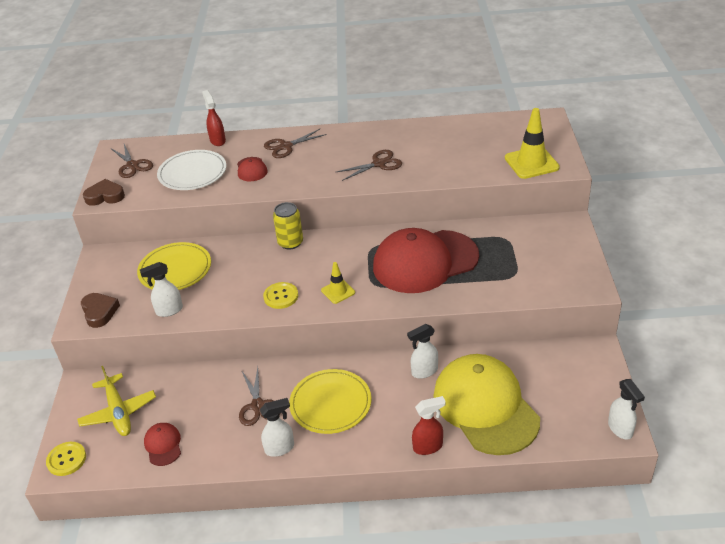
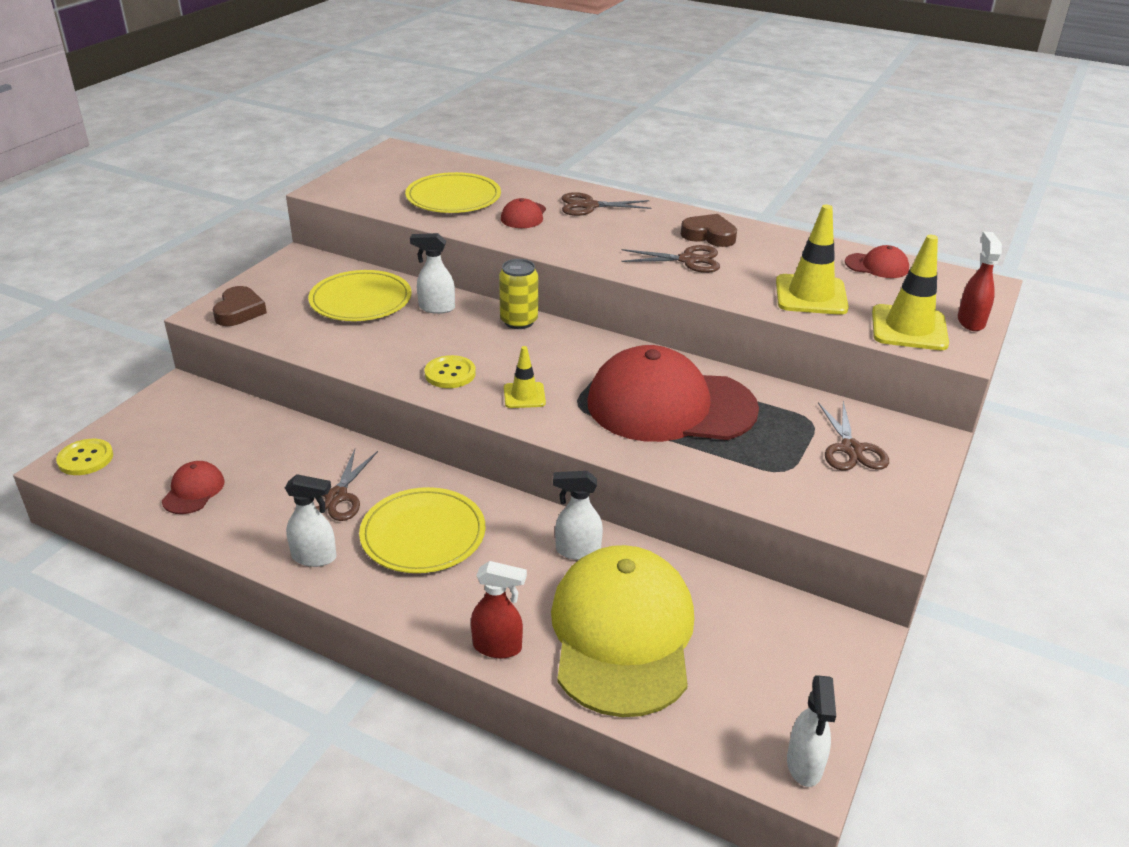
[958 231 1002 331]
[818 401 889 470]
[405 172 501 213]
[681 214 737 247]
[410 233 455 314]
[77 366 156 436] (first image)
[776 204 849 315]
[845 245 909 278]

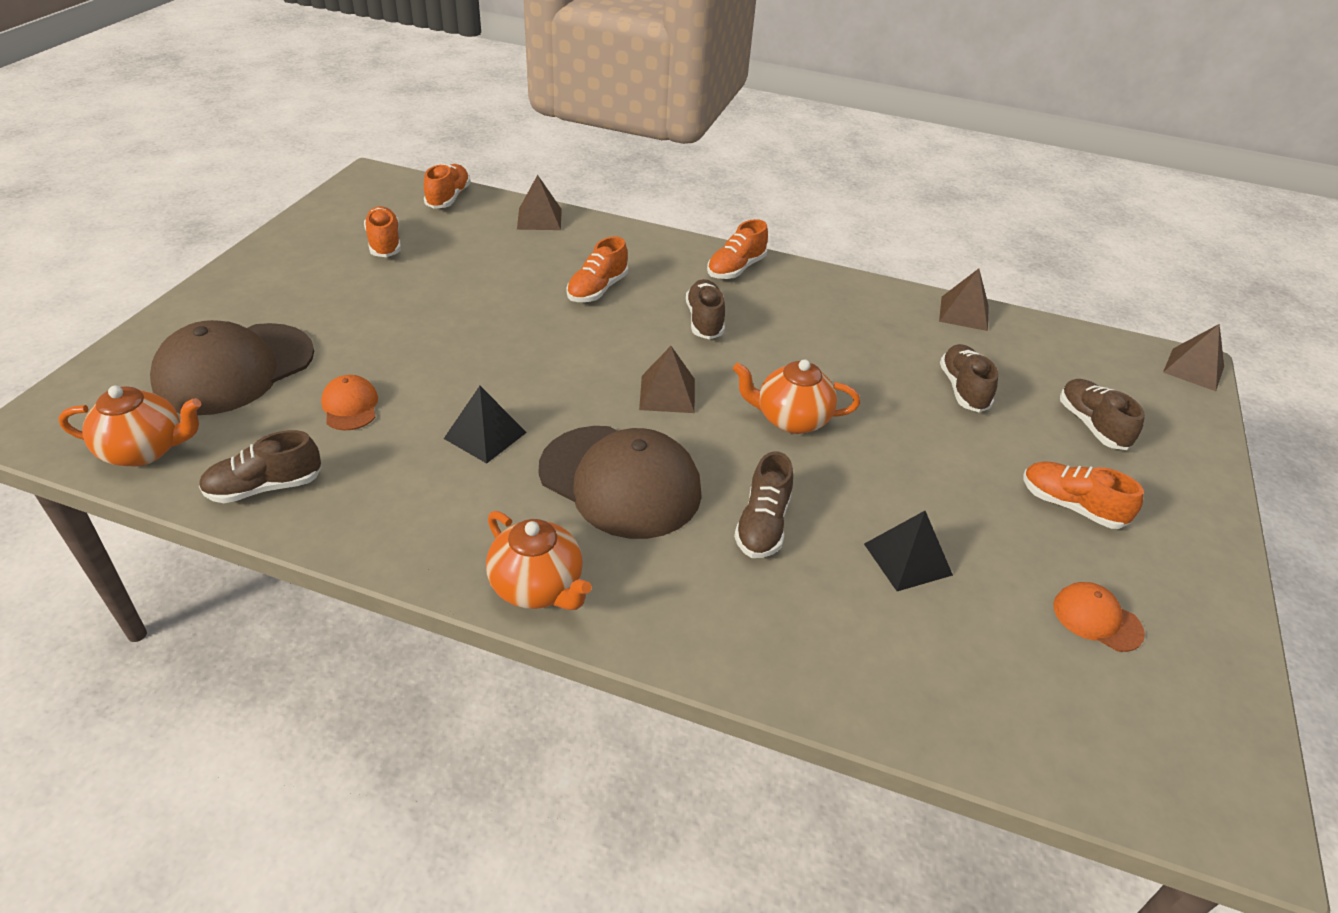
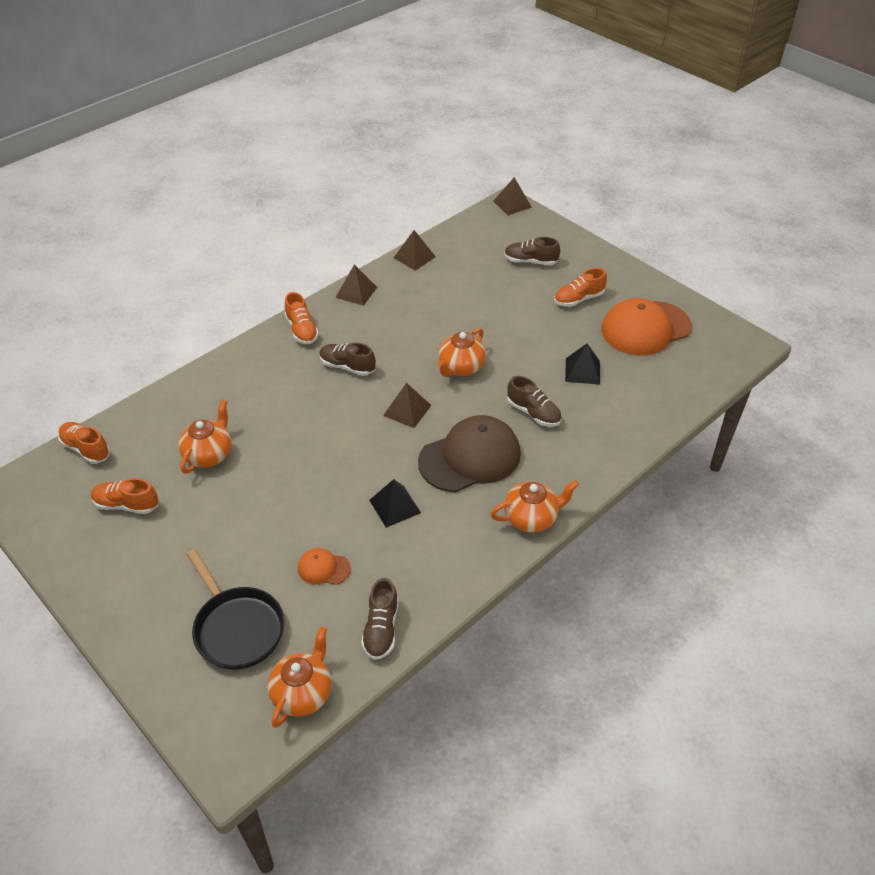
[335 265 377 306]
[566 236 628 302] (first image)
[187 549 285 670]
[940 344 998 412] (first image)
[601 298 692 356]
[178 400 231 474]

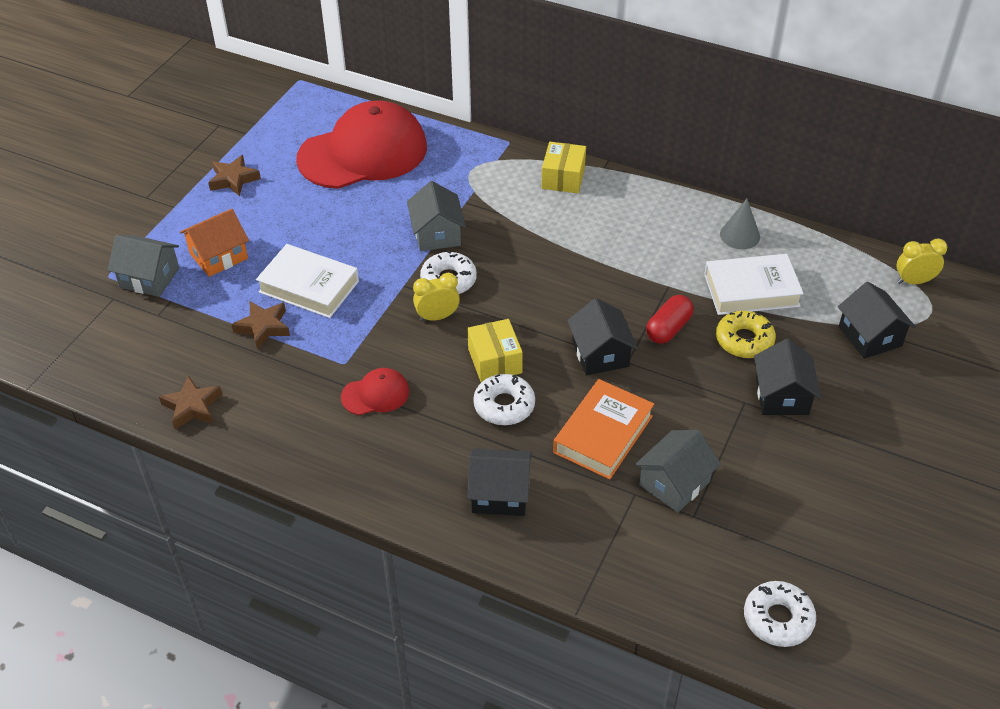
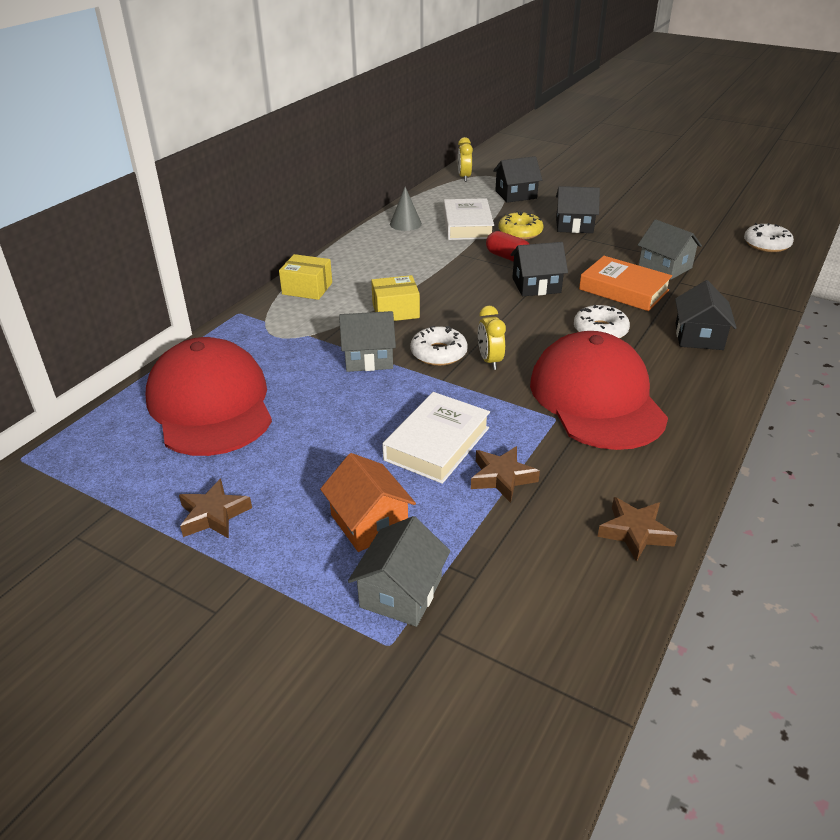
[371 275 420 321]
[530 331 668 450]

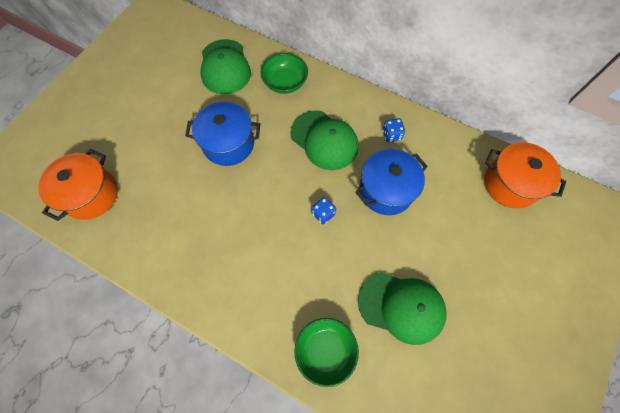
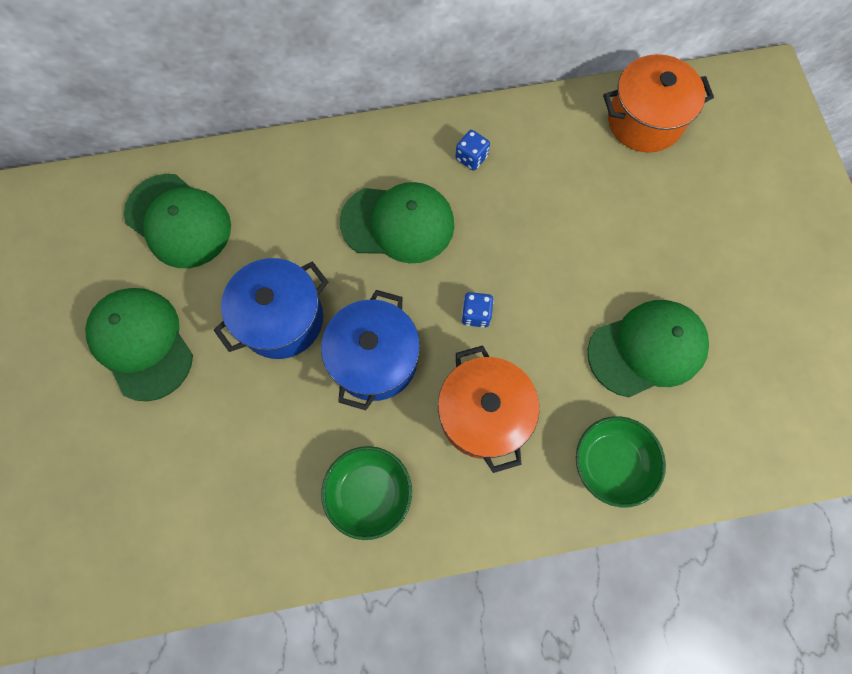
[321 446 412 540]
[438 346 539 473]
[321 290 420 410]
[85 288 193 401]

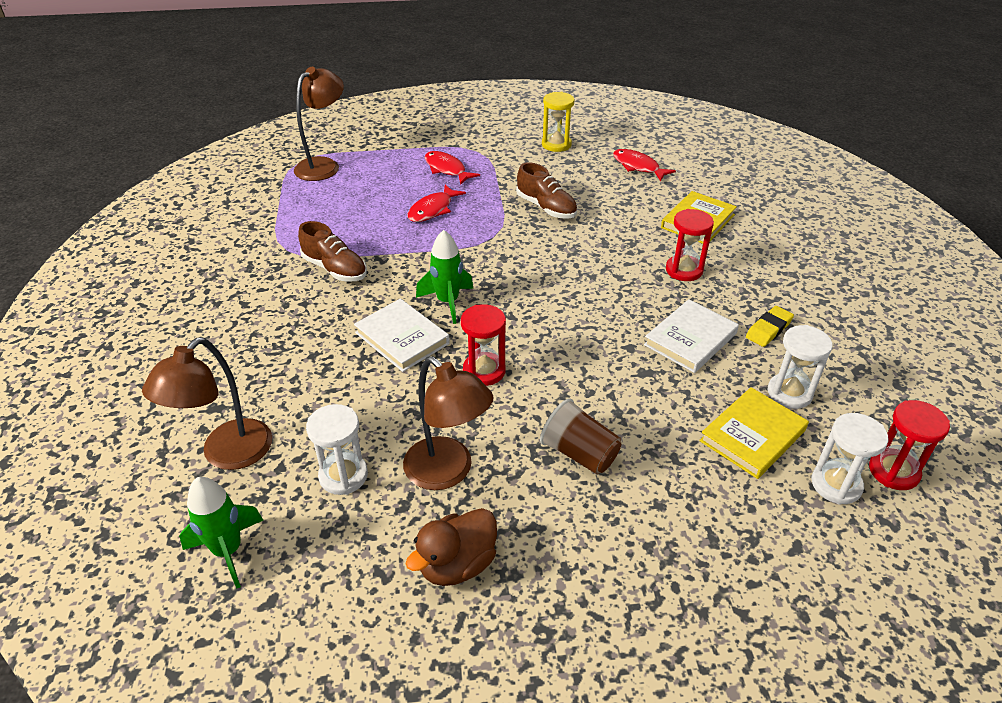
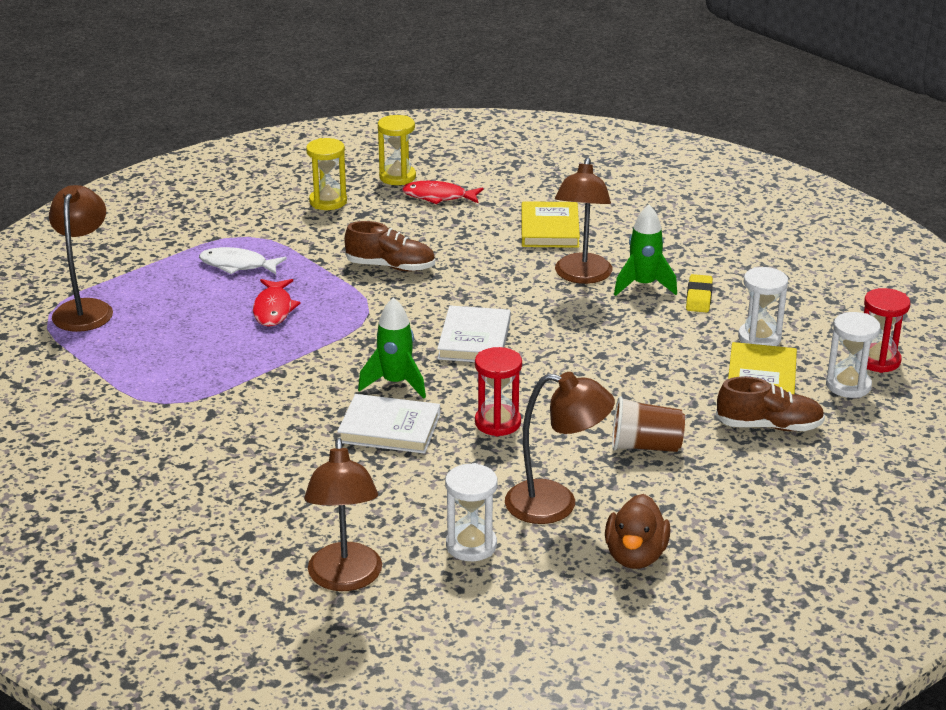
[199 247 287 274]
[555 157 612 284]
[716 376 825 431]
[437 305 511 362]
[614 205 677 296]
[378 115 416 185]

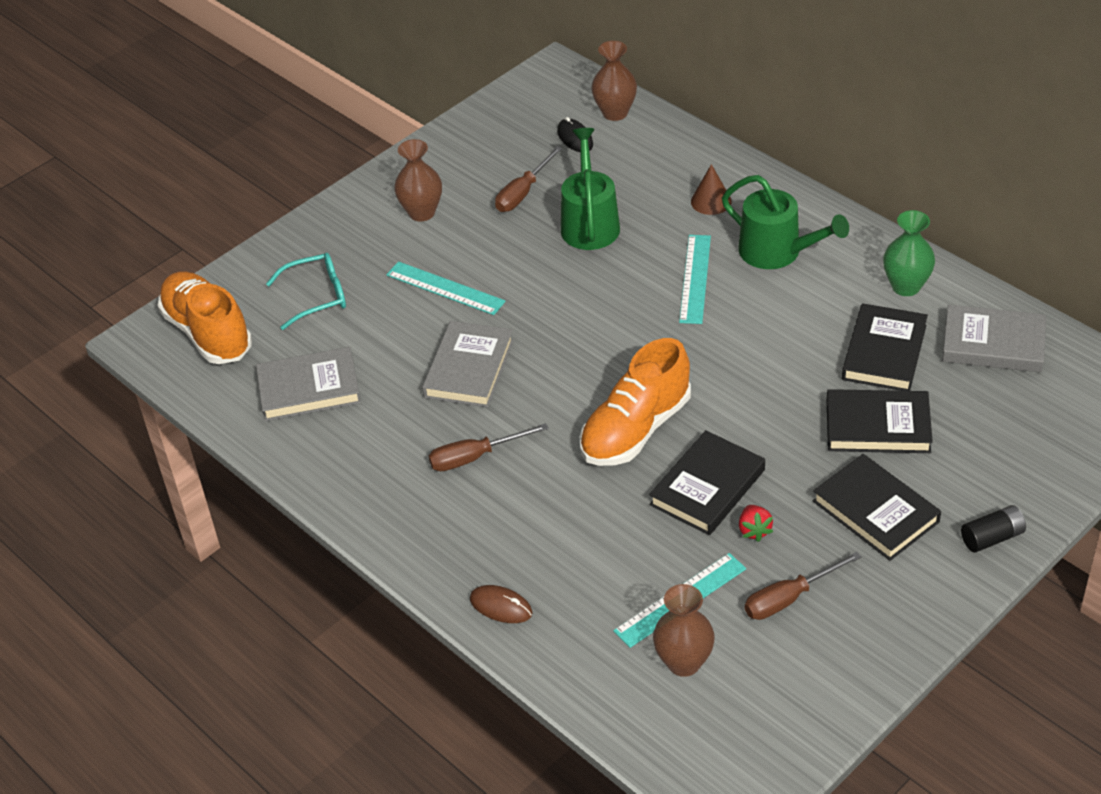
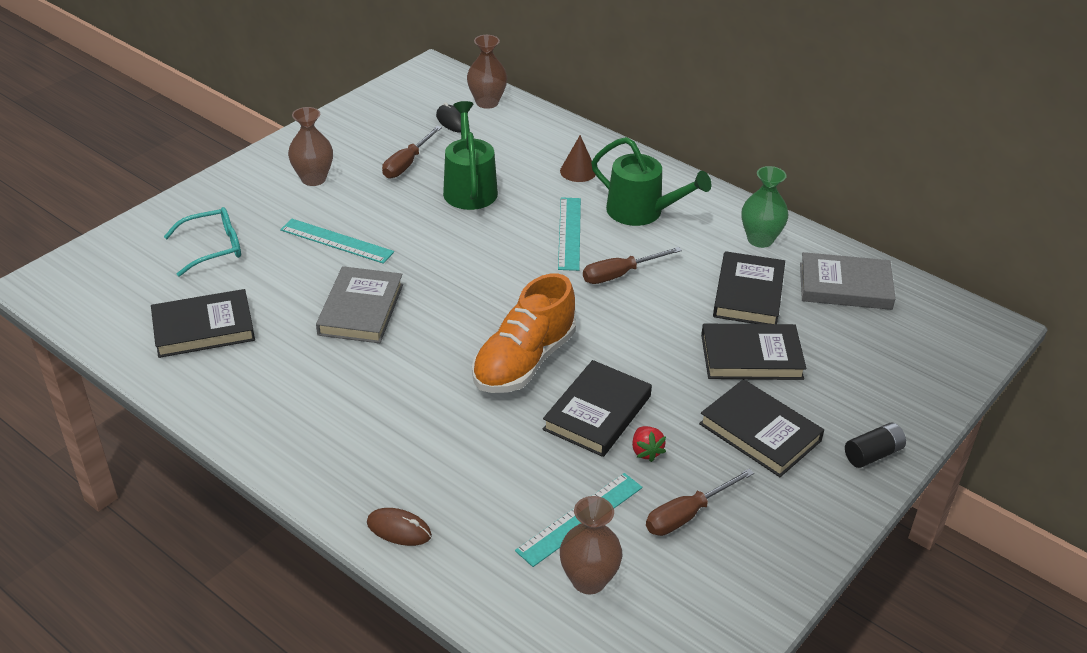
[158 271 252 364] (first image)
[151 289 255 358]
[583 247 682 284]

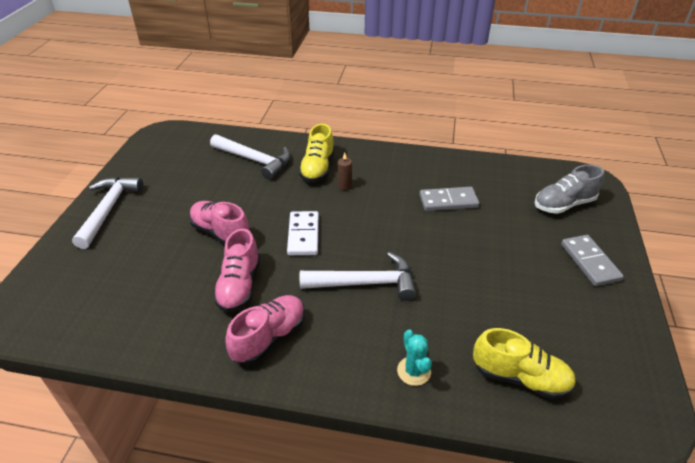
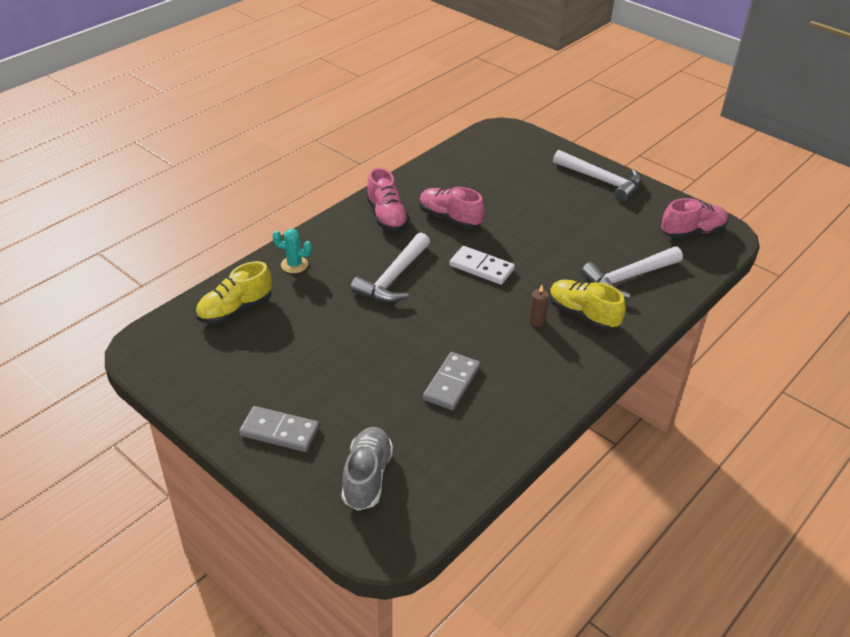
[661 198 728 239]

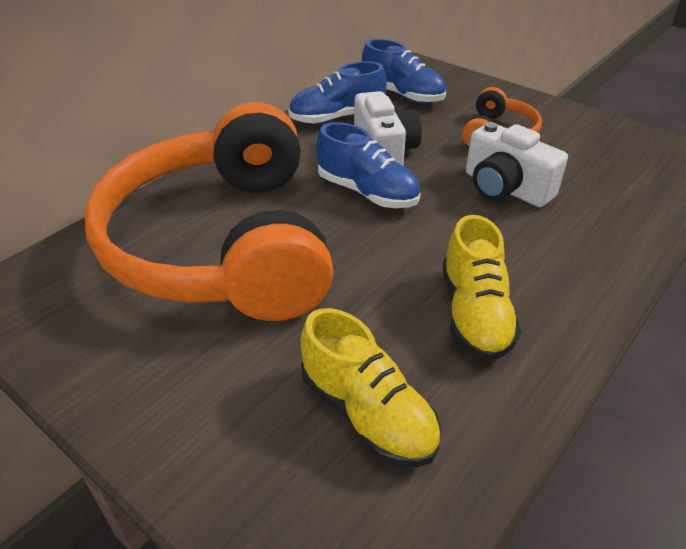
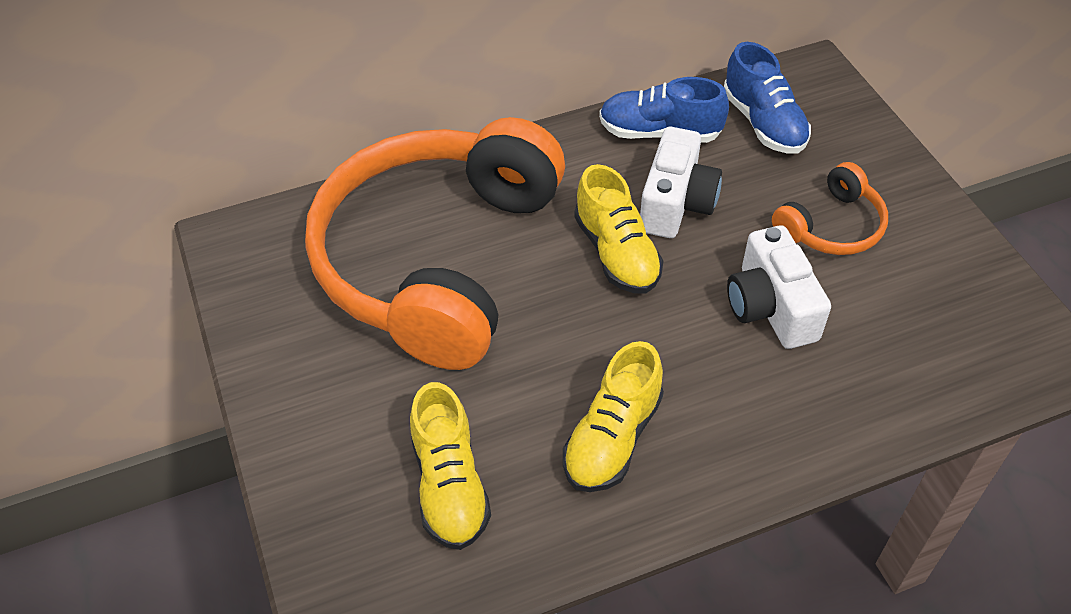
[574 164 663 294]

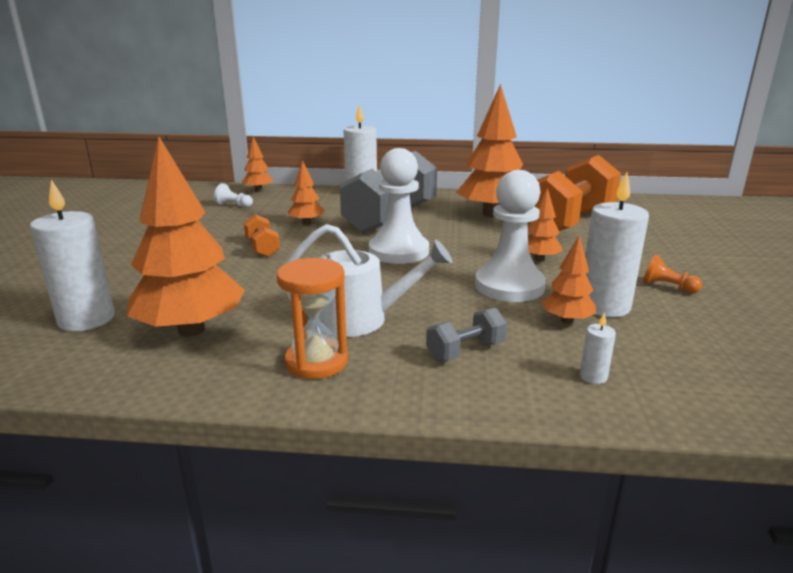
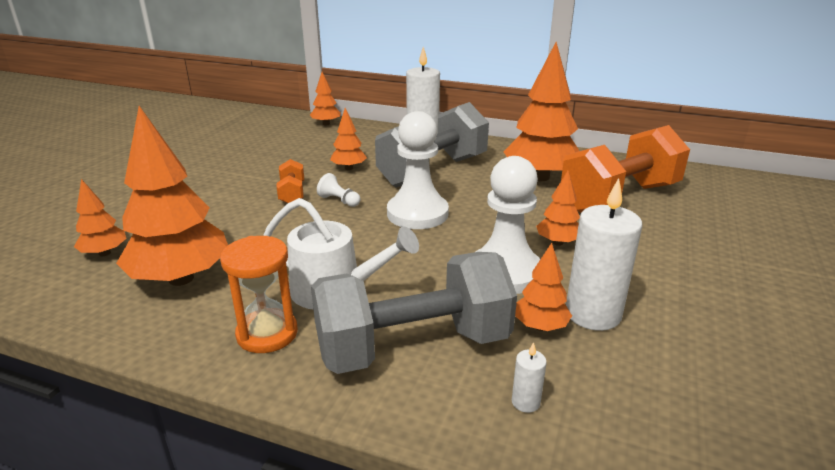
[74 179 127 256]
[317 173 361 207]
[643 255 702 294] (first image)
[311 252 517 374]

